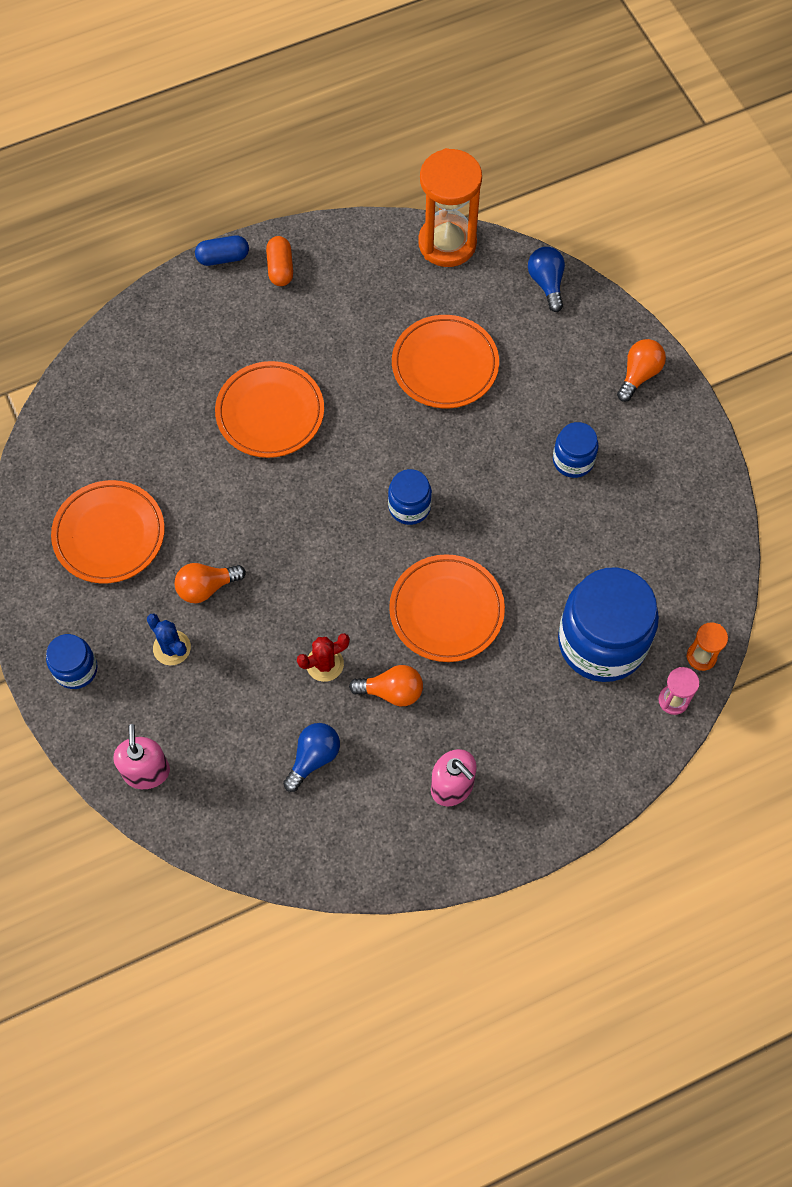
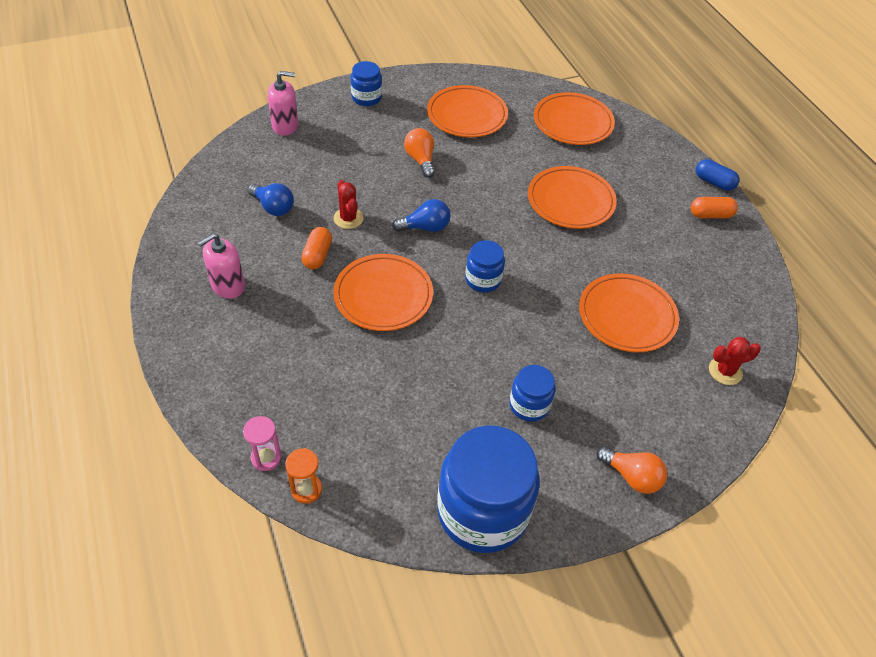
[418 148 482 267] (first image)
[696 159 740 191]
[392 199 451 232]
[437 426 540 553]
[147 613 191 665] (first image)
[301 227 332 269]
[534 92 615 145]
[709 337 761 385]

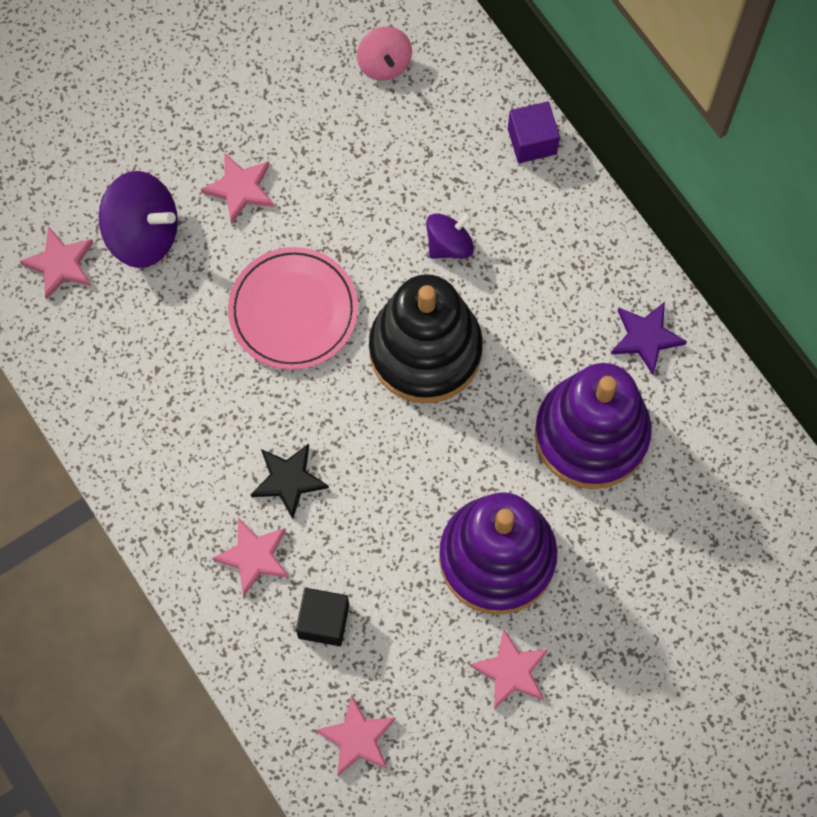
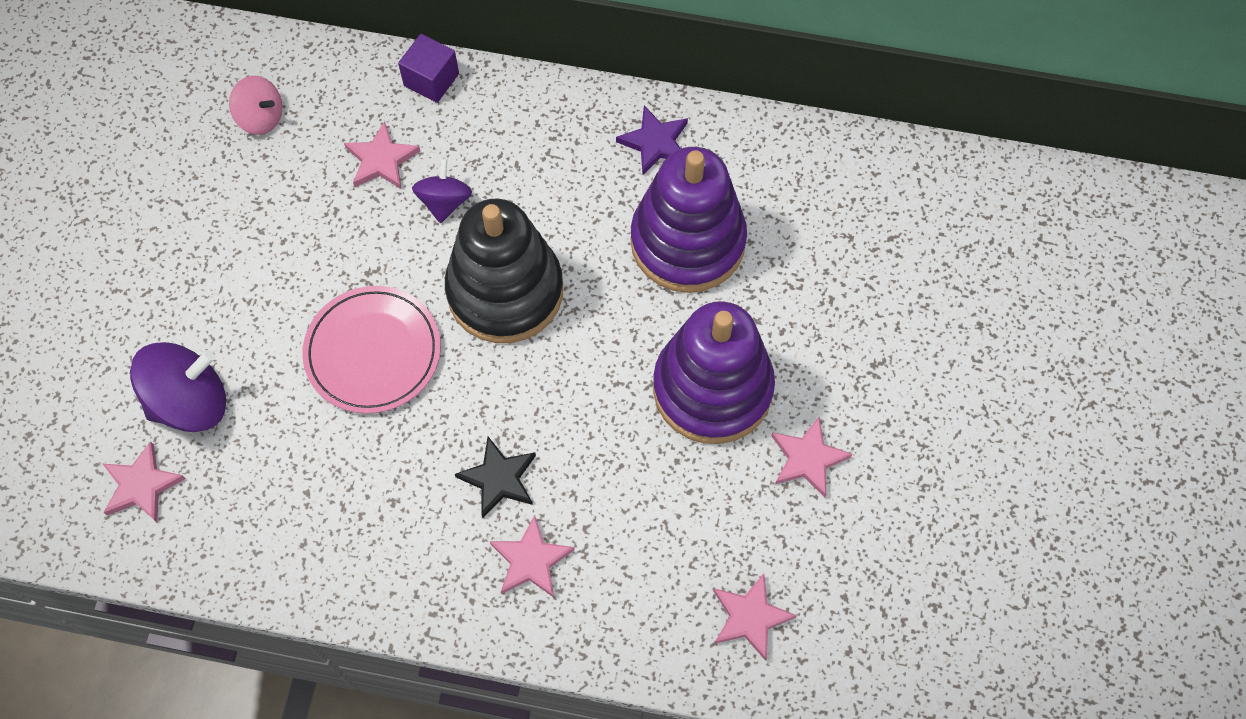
[344 121 420 190]
[296 588 349 646] (first image)

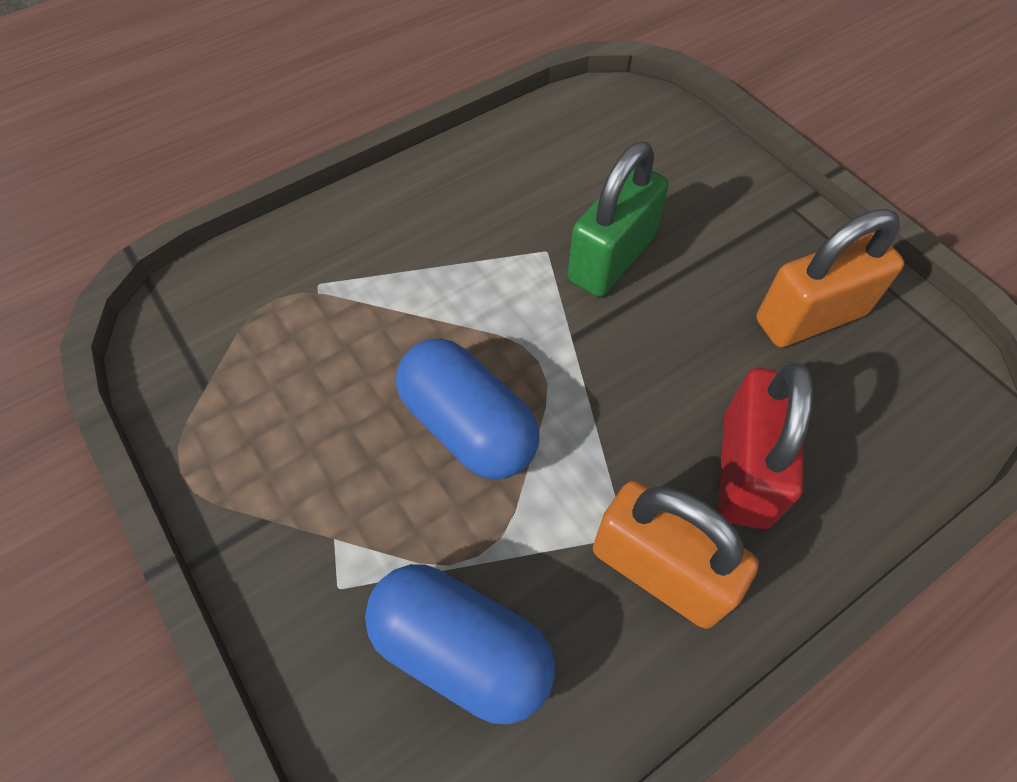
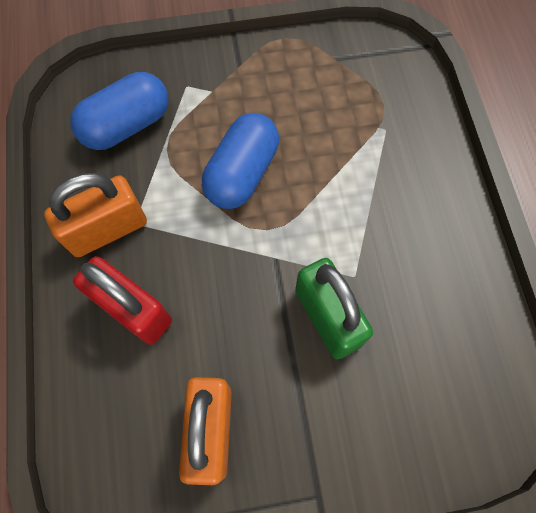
[202 113 279 209]

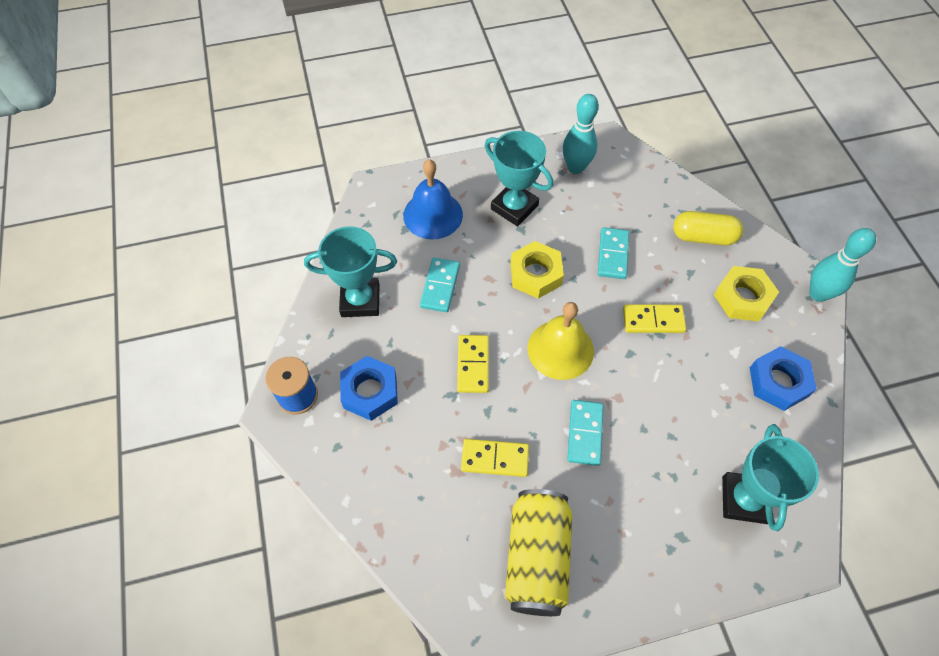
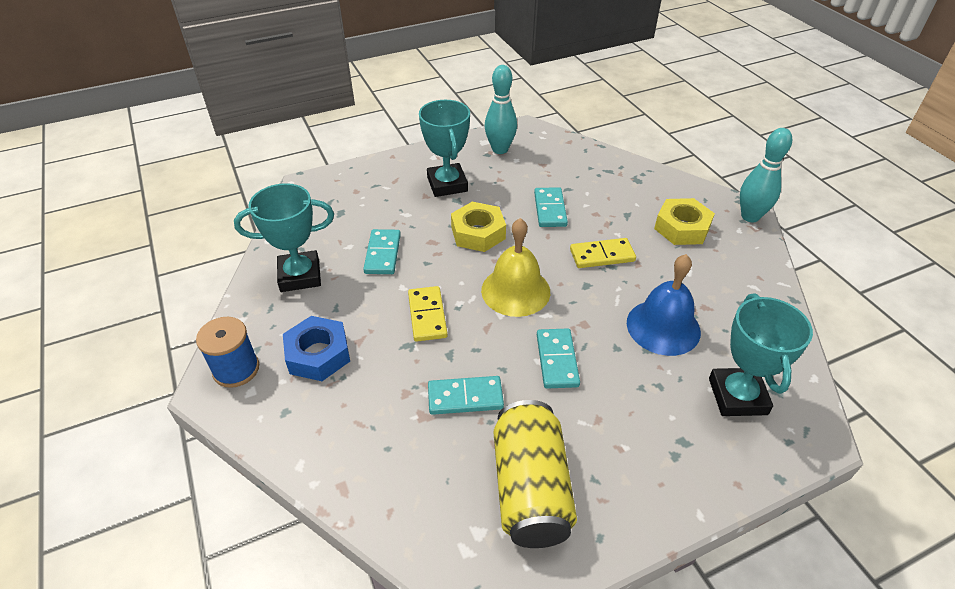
[419 100 470 197]
[627 254 701 356]
[673 211 743 245] (first image)
[750 346 817 411] (first image)
[428 376 504 415]

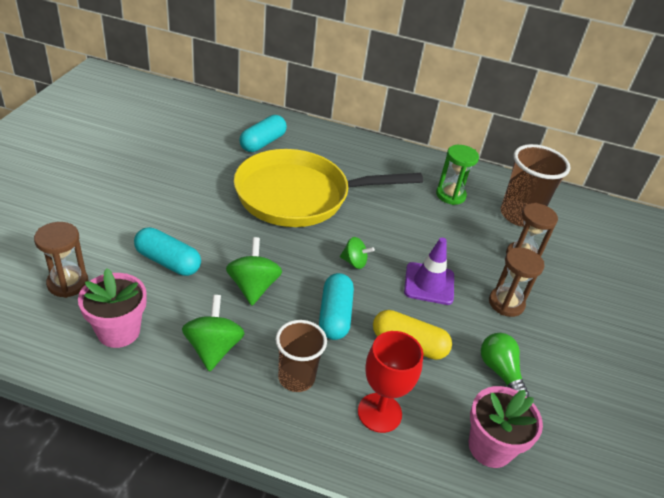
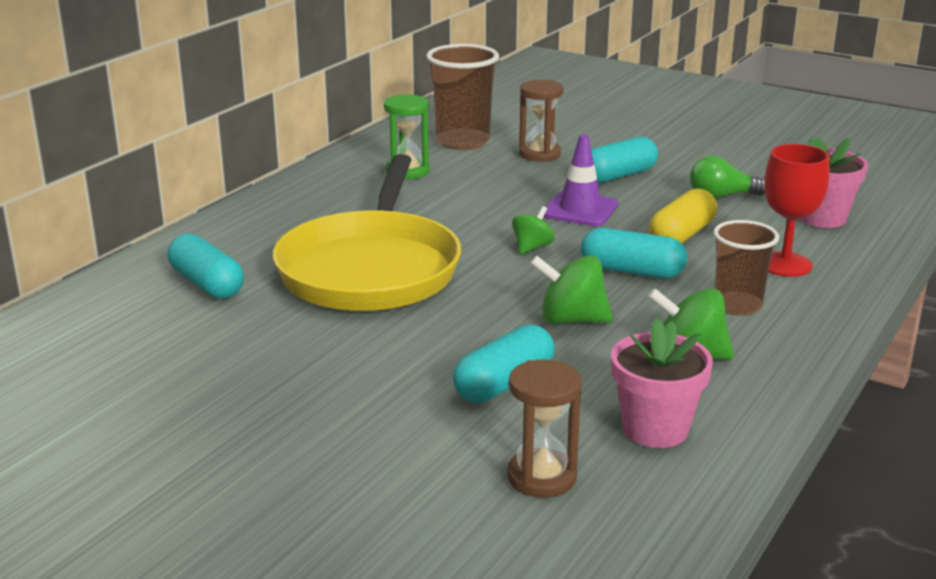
[591 137 658 183]

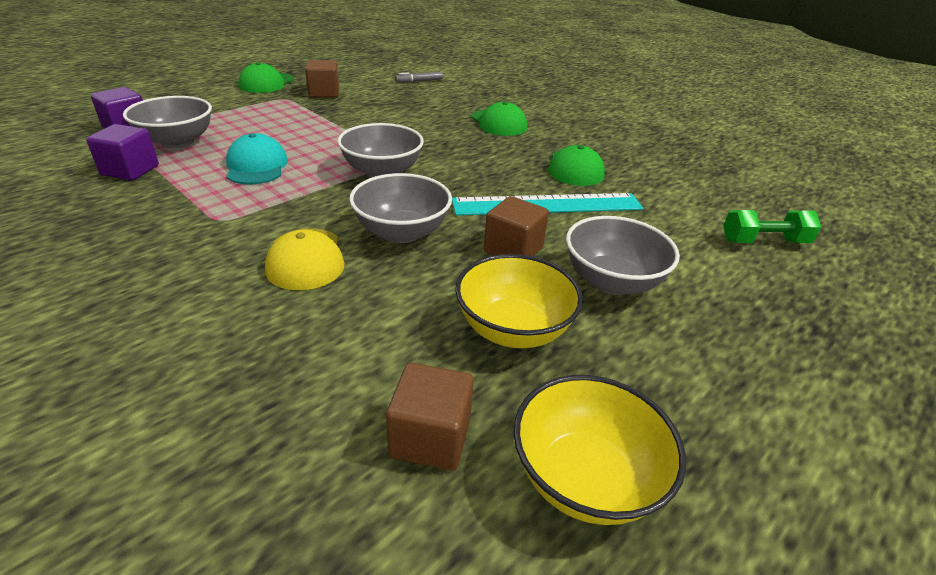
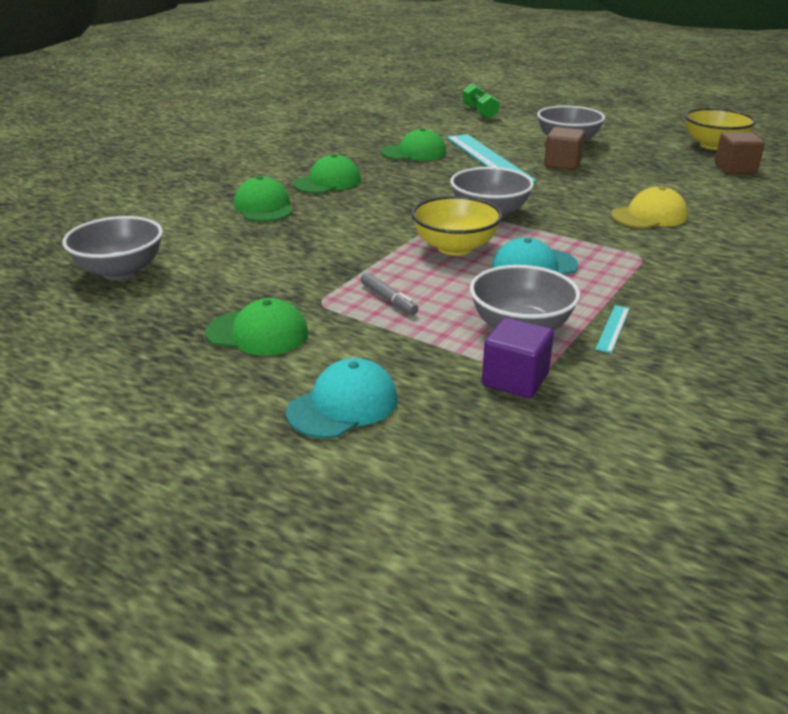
[305 60 339 98] (first image)
[361 272 418 315]
[595 305 630 353]
[62 216 163 280]
[411 196 503 256]
[234 176 293 222]
[286 358 398 438]

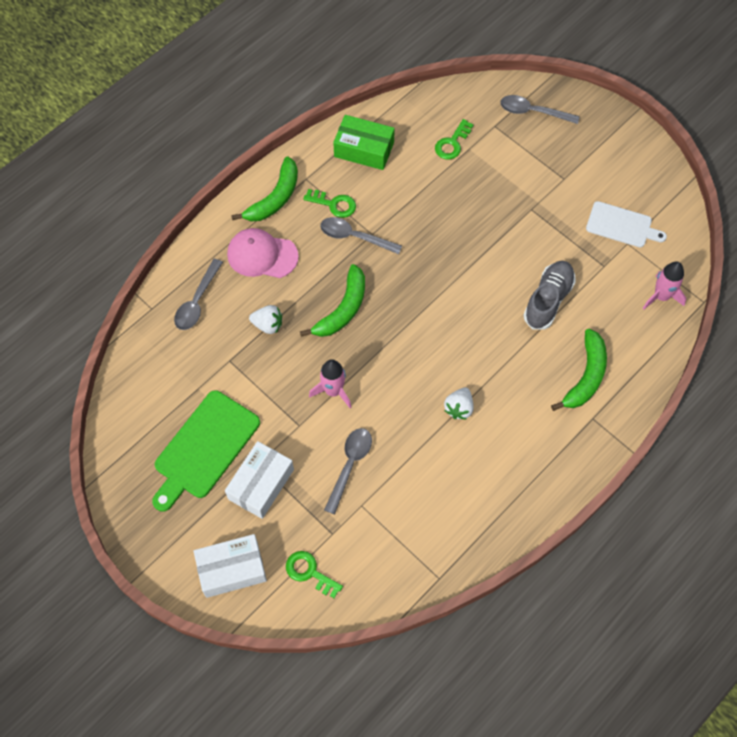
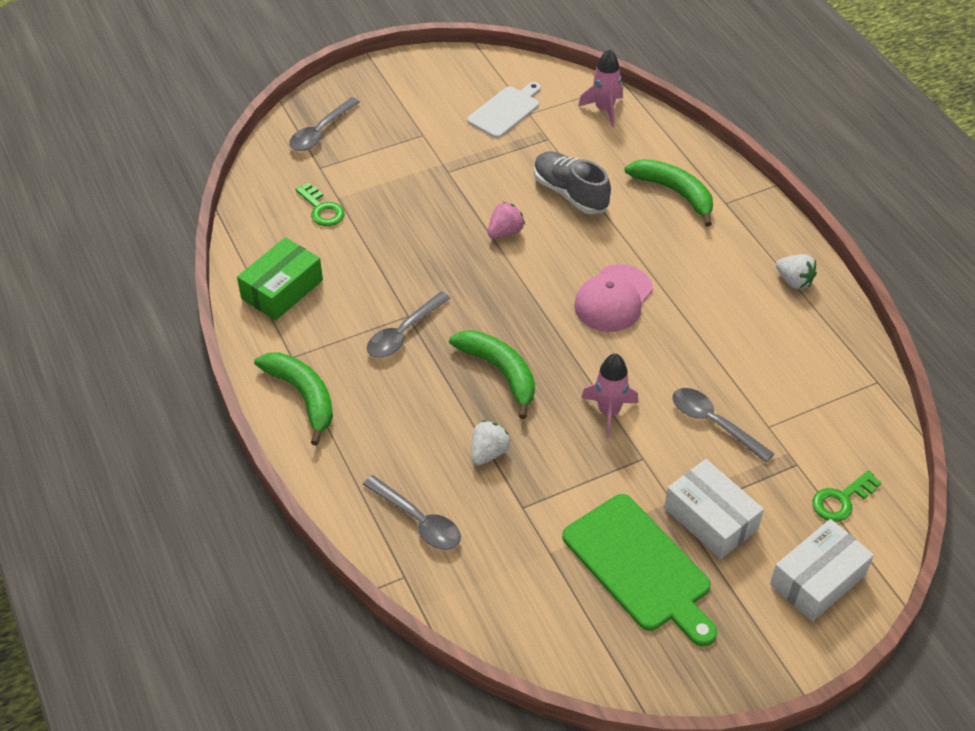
[303 189 356 218] (first image)
[574 264 653 332]
[776 254 817 289]
[770 519 874 621]
[488 202 525 239]

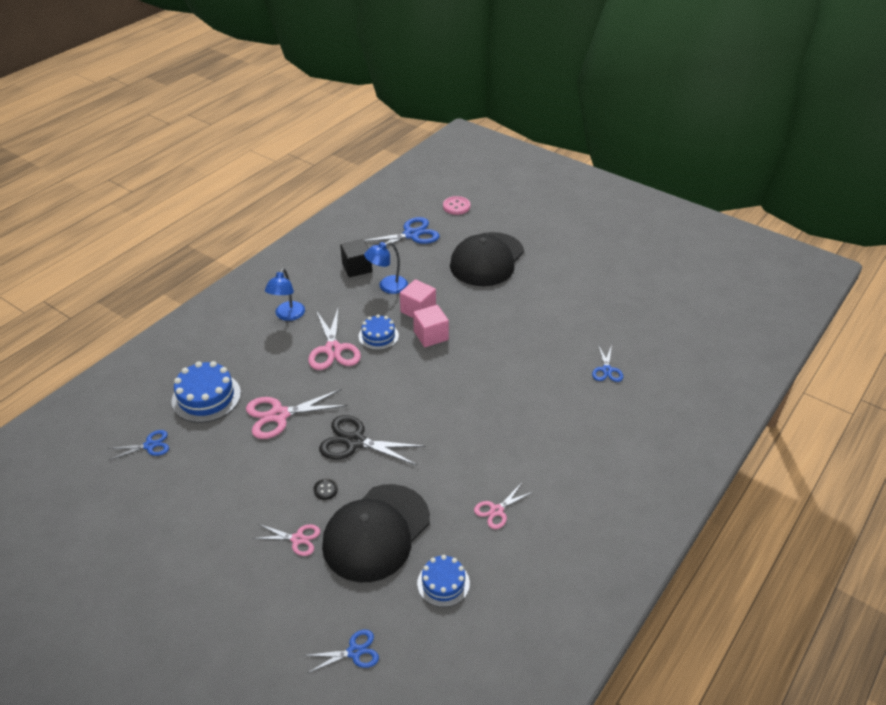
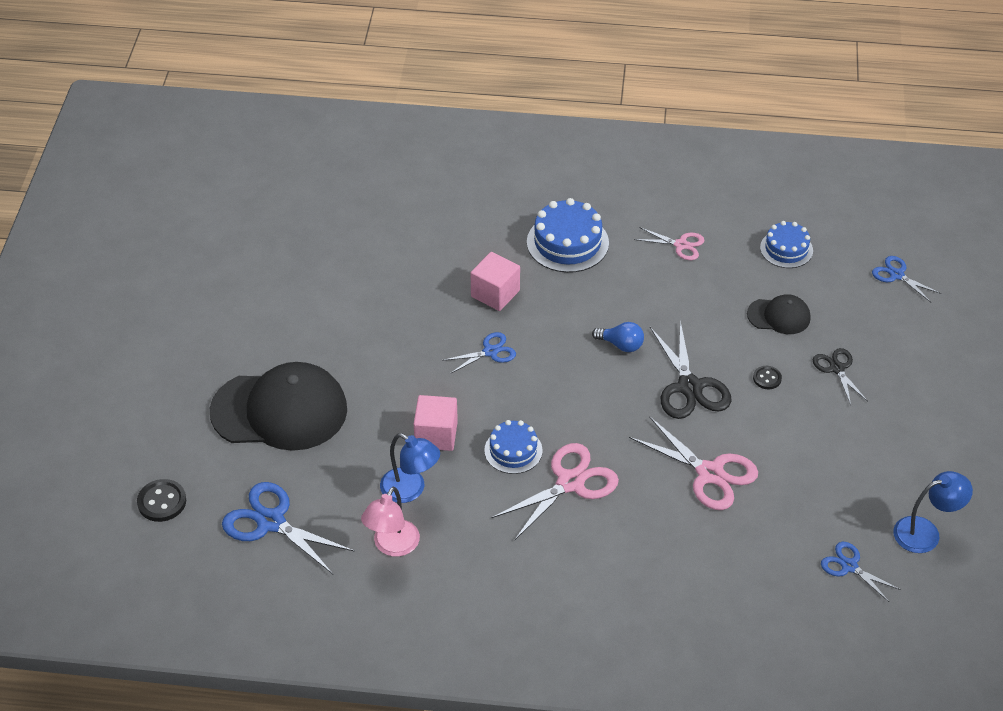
[137 479 186 522]
[361 487 420 557]
[893 471 973 553]
[470 252 520 311]
[442 332 516 374]
[527 198 609 273]
[747 294 811 334]
[813 348 867 405]
[592 322 644 352]

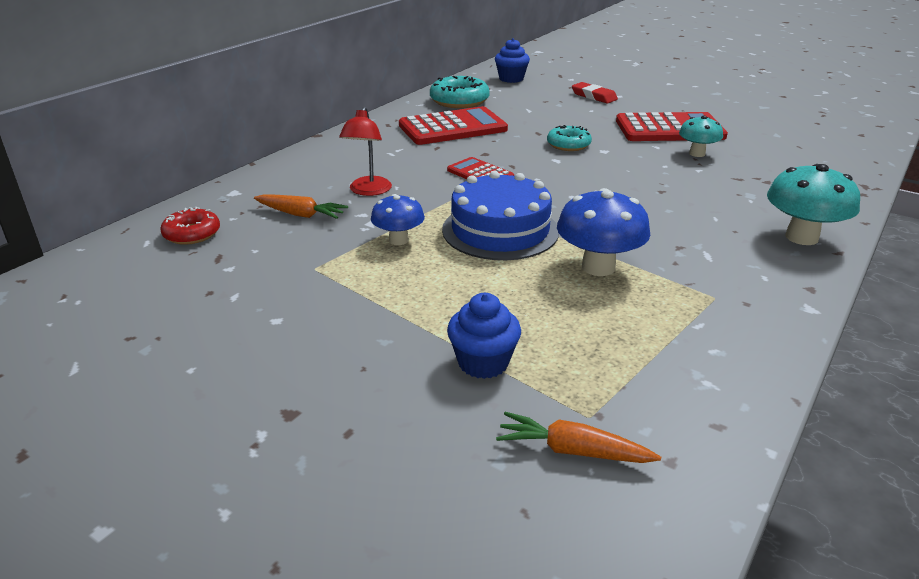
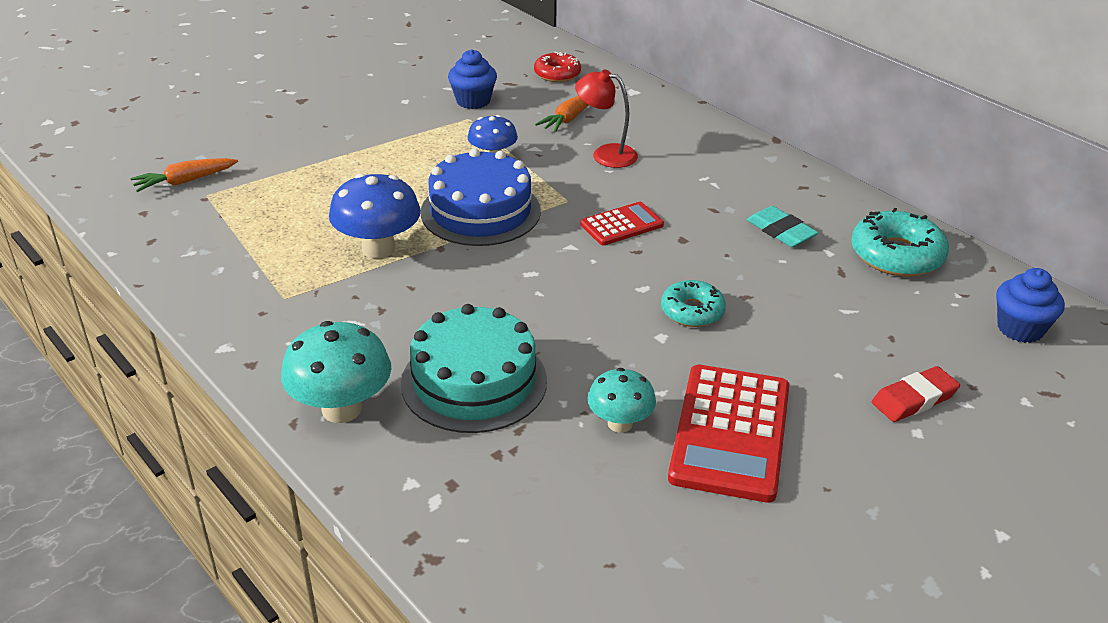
[747 206 818 247]
[448 49 497 109]
[130 158 238 192]
[401 304 547 433]

